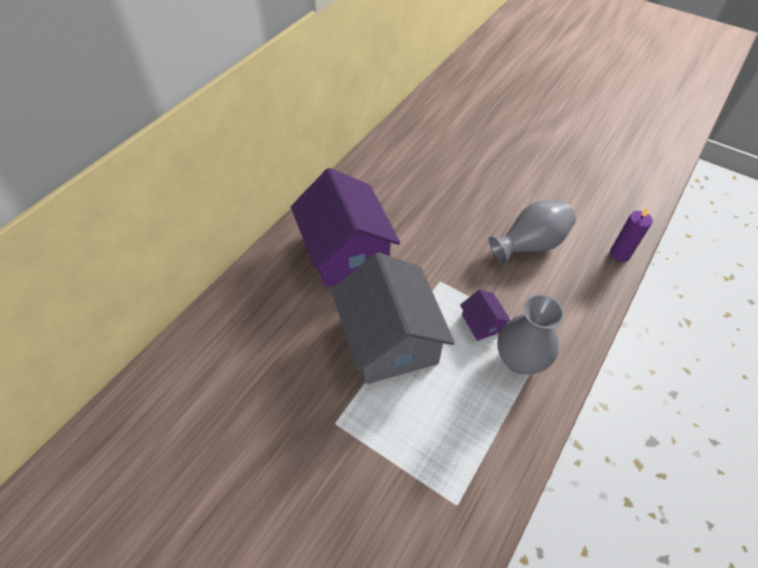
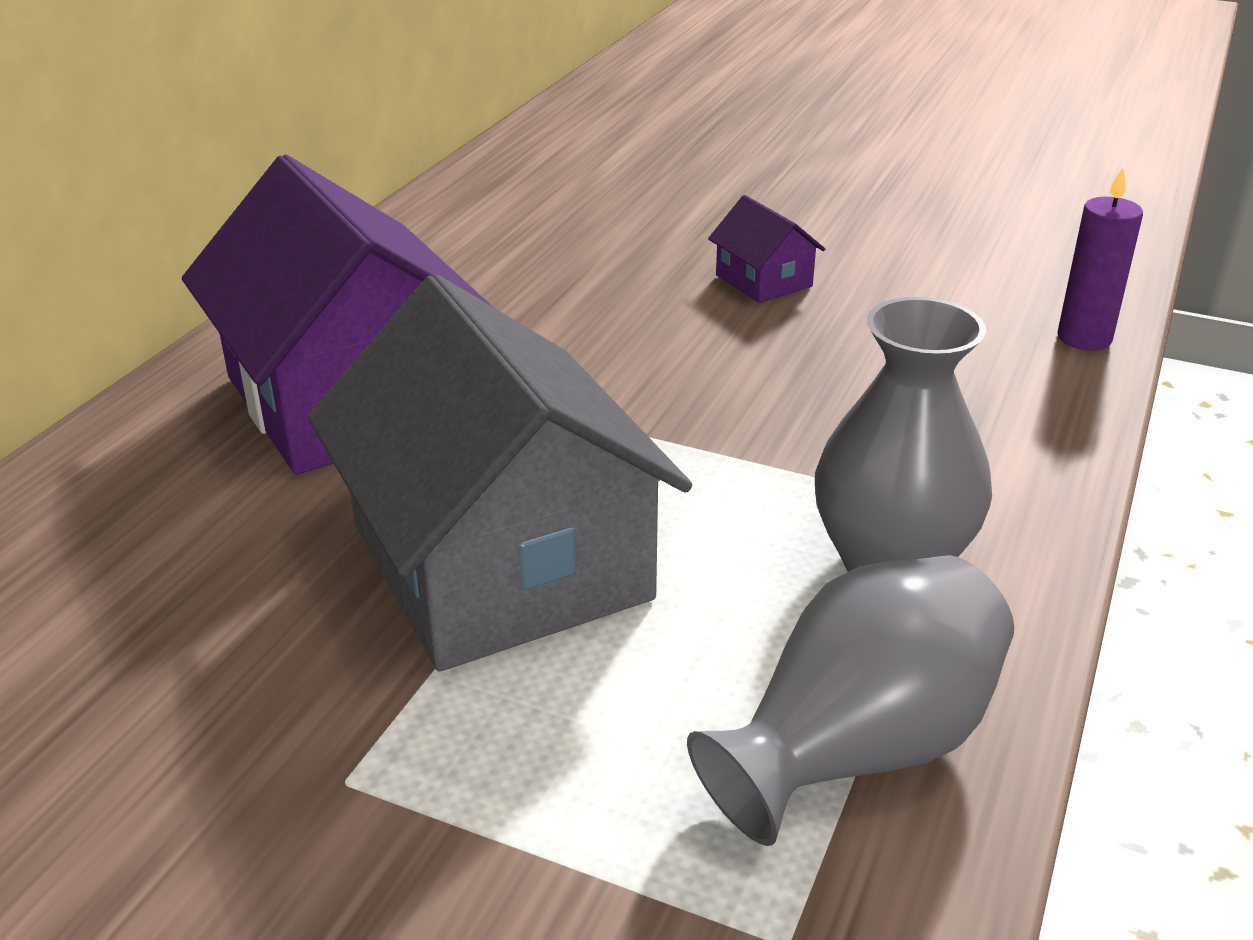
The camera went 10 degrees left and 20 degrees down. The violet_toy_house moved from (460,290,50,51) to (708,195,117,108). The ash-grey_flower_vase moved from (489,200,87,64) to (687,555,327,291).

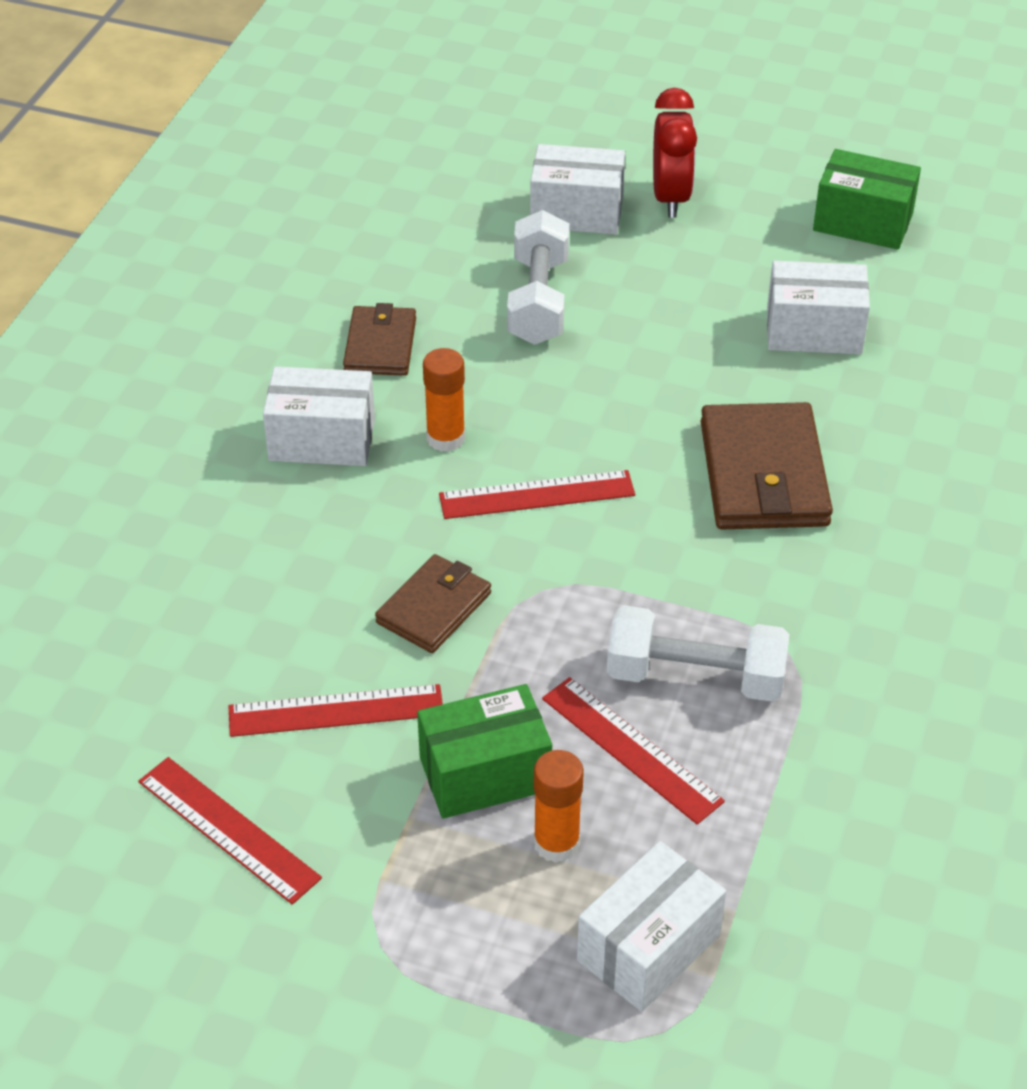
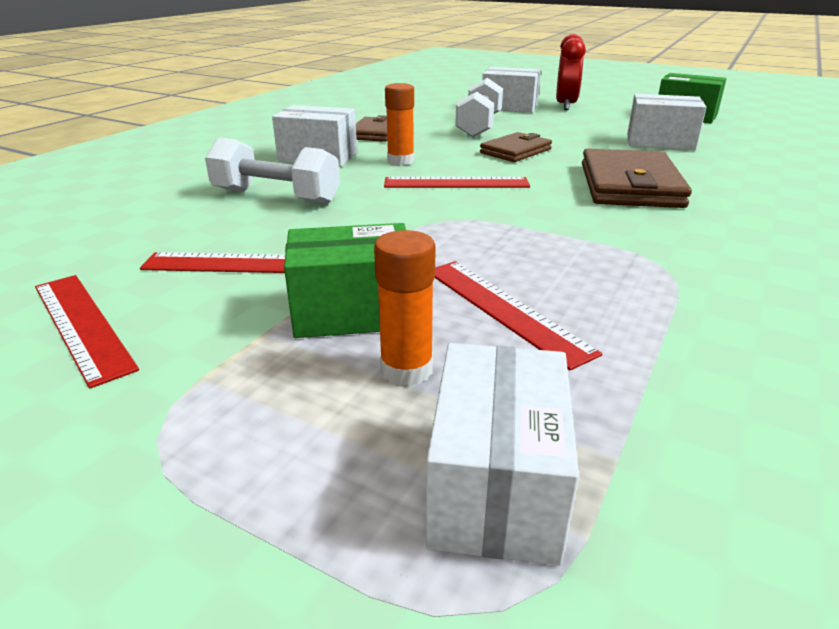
The camera went 10 degrees right and 15 degrees down. The brown_card_wallet moved from (375,554,116,99) to (480,132,72,30). The snow-white_dumbbell moved from (607,605,182,97) to (205,137,135,67). The snow-white_package at (577,841,149,171) turned 45 degrees counterclockwise.

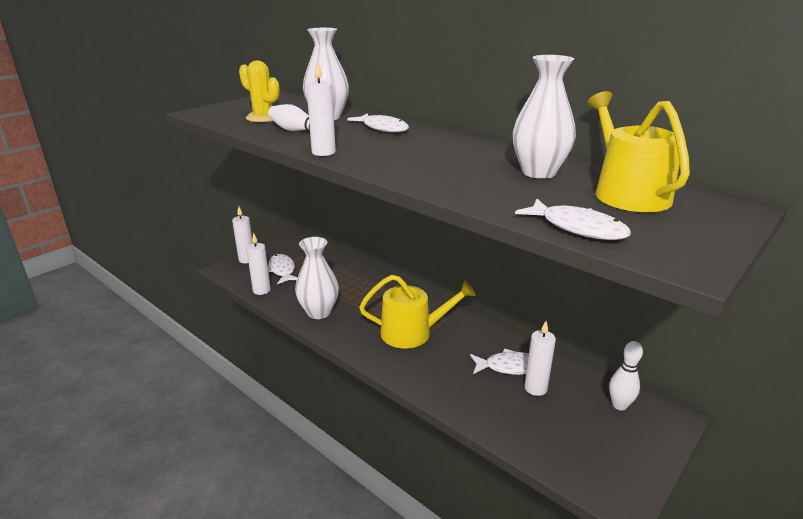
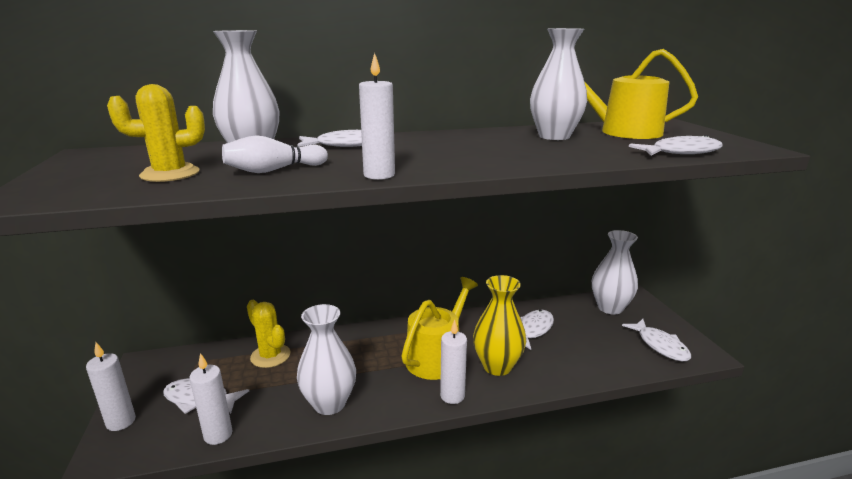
The camera went 55 degrees left and 5 degrees down. The bright_yellow_prickly_plant at (247,300,44,68) appeared. The bright_yellow_flower_vase at (473,275,53,101) appeared. The snow-white_fish_figure at (622,319,69,42) appeared. The snow-white_pillar_candle moved from (524,321,32,75) to (440,320,27,84). The snow-white_bowling_pin at (609,341,34,70) was replaced by the snow-white_flower_vase at (592,230,46,85).

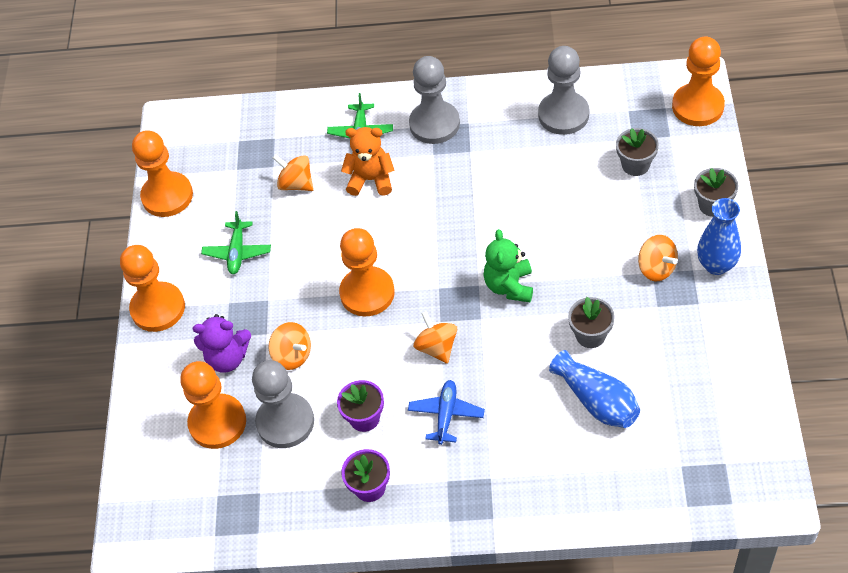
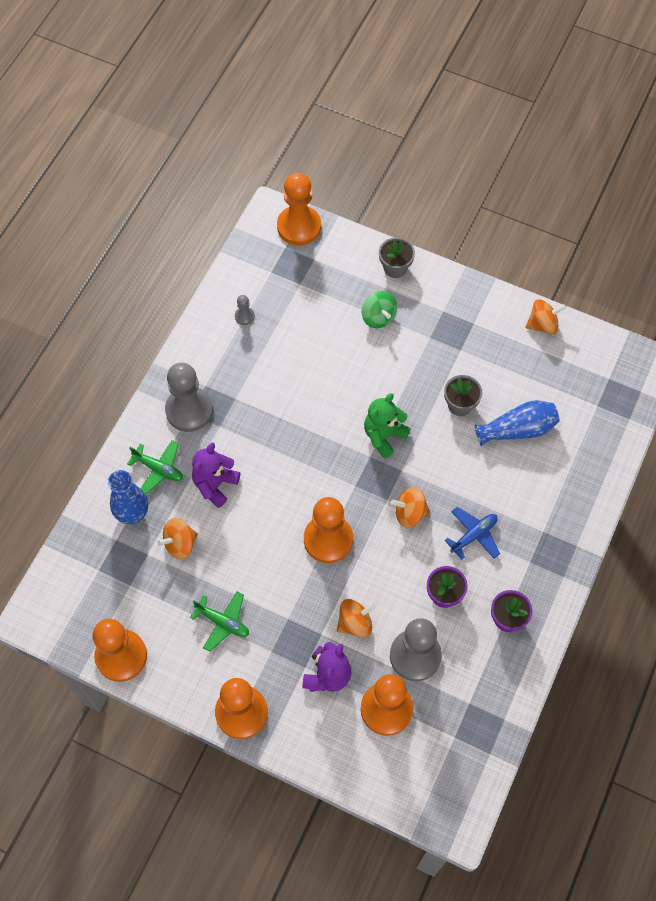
The camera went 70 degrees left and 10 degrees up. The ash-grey_plant_pot at (616,128,43,48) disappeared. The emerald_whirligig at (362,291,35,37) appeared. The orange_whirligig moved from (638,235,40,47) to (526,299,40,35). The cobalt_flower_vase moved from (697,198,44,77) to (108,470,40,54). The orange_teddy_bear at (341,127,54,69) became the violet_teddy_bear at (192,442,48,66). The cobalt_toy_plane at (408,380,77,65) turned 105 degrees clockwise. The emerald_teddy_bear at (484,229,49,73) turned 105 degrees clockwise. The ash-grey_game_pawn at (538,46,51,89) changed to 0.43 times the size.

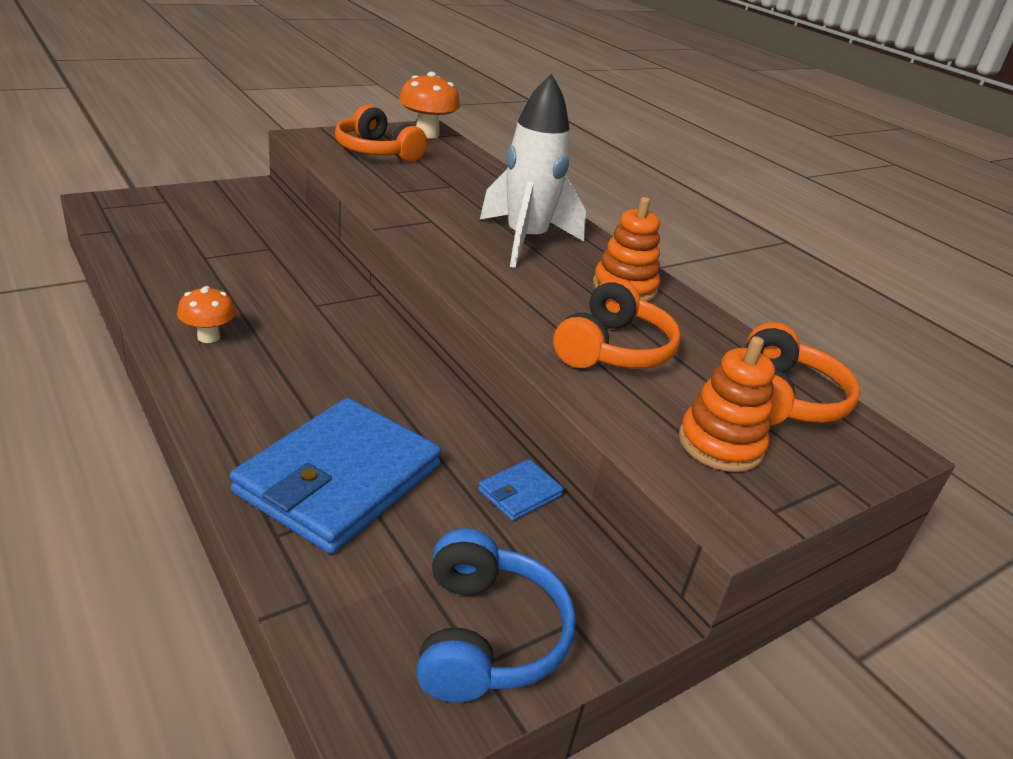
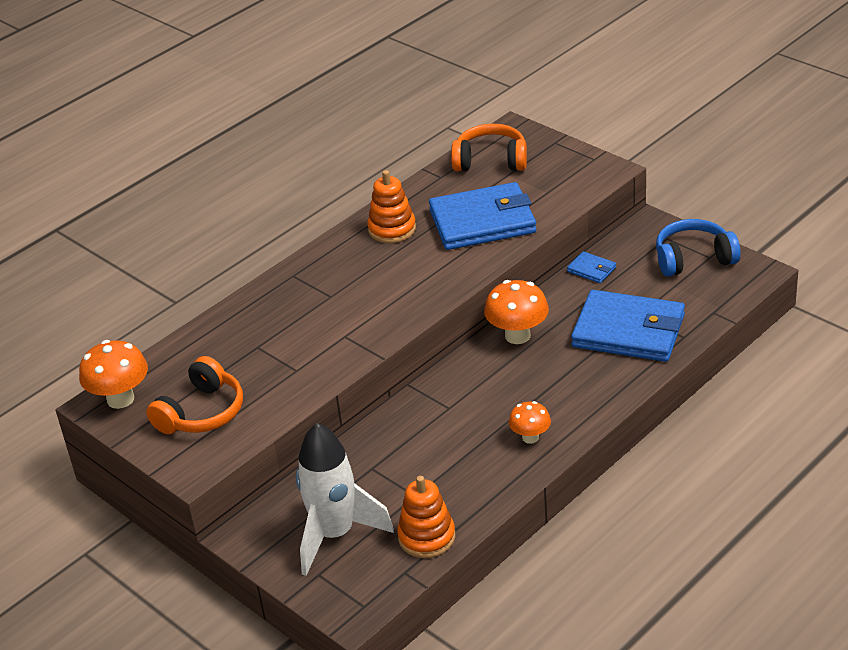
The camera went 95 degrees left and 5 degrees up. The orange_toadstool at (484,280,65,64) appeared. The snow-white_toy_rocket moved from (480,74,106,194) to (296,423,98,153). The orange_stacking_toy moved from (679,336,96,136) to (397,476,58,82). The orange_over-ear_headphones at (553,278,128,91) was replaced by the cobalt_card_wallet at (429,182,107,68).

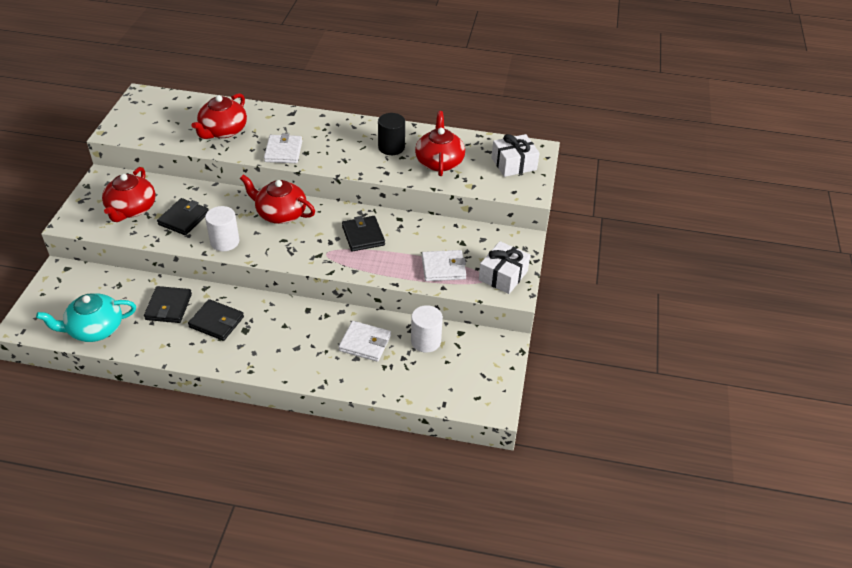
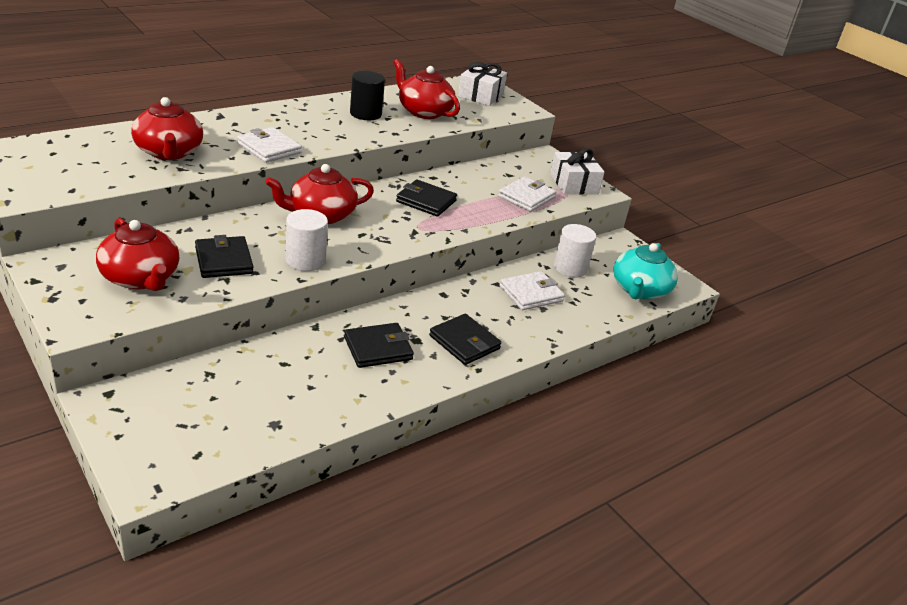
The camera went 50 degrees left and 10 degrees down. The turquoise_tea_pot moved from (36,293,100,49) to (613,243,65,57). The ebony_card_wallet moved from (144,286,48,37) to (429,314,73,51).

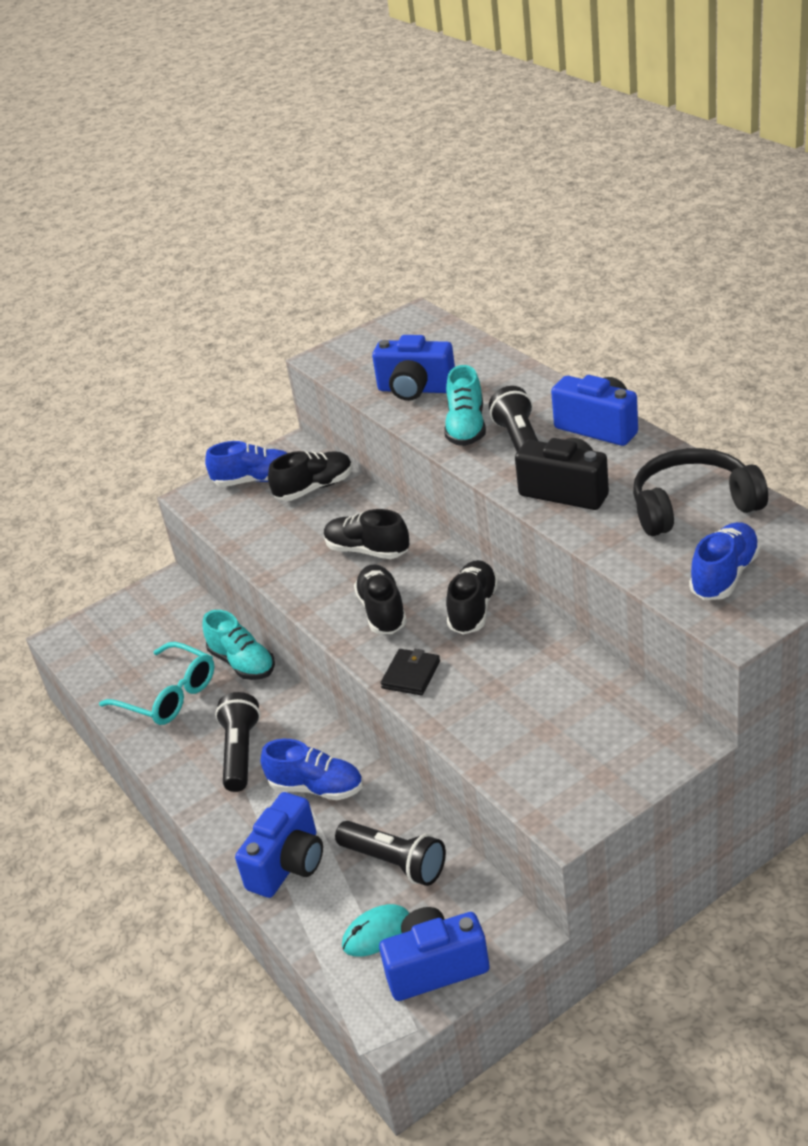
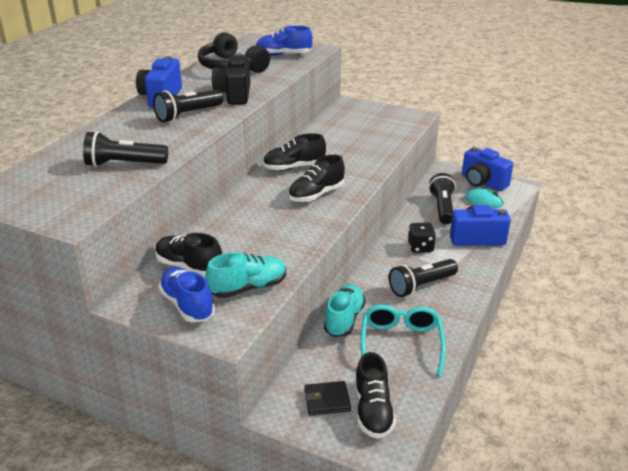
The camera went 125 degrees left and 5 degrees down. The ebony_sneaker moved from (324,509,85,50) to (355,352,41,87). The ebony_card_wallet moved from (381,649,59,46) to (304,381,47,35). The turquoise_sneaker moved from (444,365,42,81) to (205,252,81,46). The cobalt_sneaker at (261,739,102,61) was replaced by the ebony_dice at (408,222,28,31). The cobalt_photo_camera at (372,335,83,66) was replaced by the ebony_torch at (83,131,85,36).

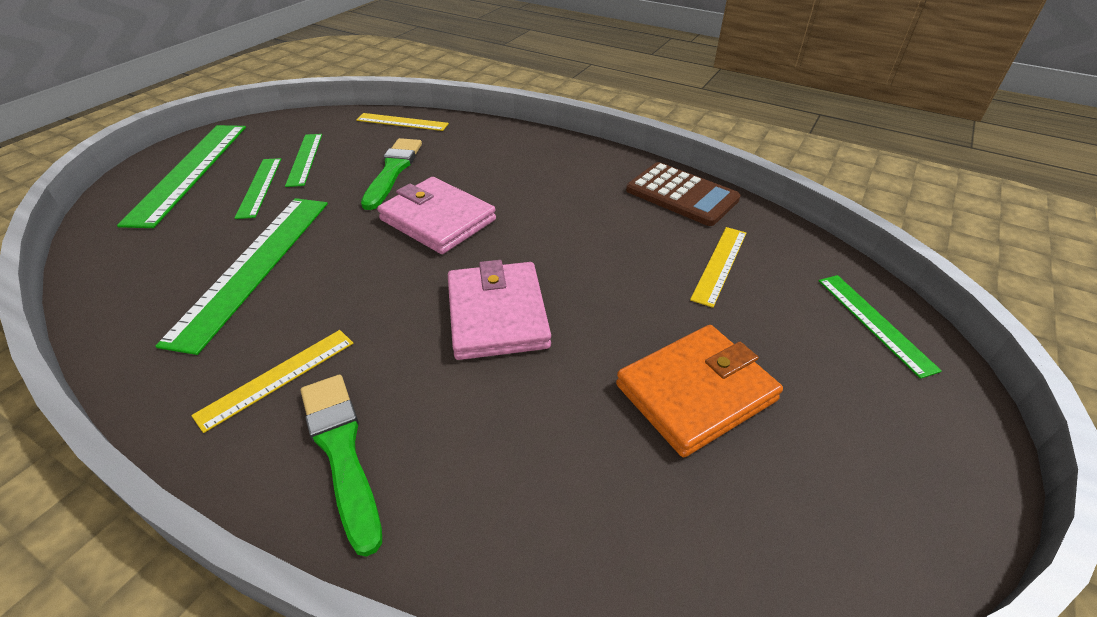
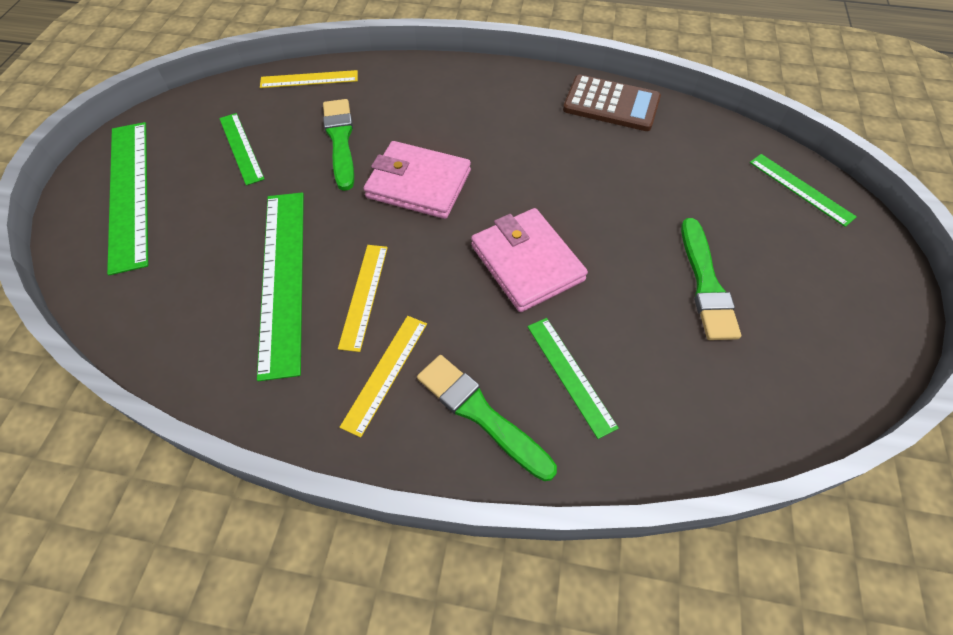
The camera went 20 degrees left and 15 degrees up. The emerald_straightedge moved from (235,158,46,61) to (527,318,92,121). The bright_yellow_straightedge moved from (690,227,56,81) to (338,245,50,107). The orange_card_wallet at (616,325,167,132) was replaced by the emerald_brush at (681,218,60,122).

